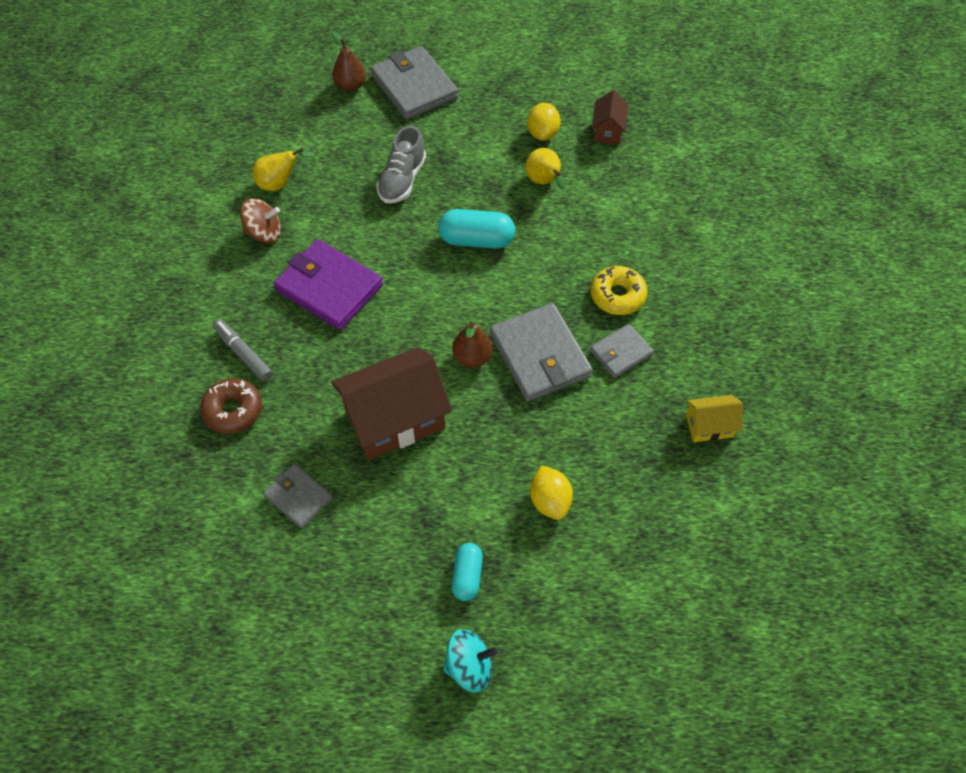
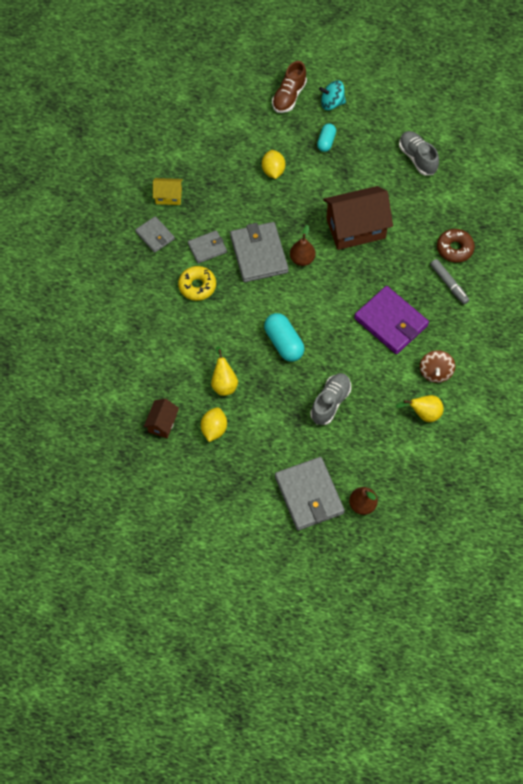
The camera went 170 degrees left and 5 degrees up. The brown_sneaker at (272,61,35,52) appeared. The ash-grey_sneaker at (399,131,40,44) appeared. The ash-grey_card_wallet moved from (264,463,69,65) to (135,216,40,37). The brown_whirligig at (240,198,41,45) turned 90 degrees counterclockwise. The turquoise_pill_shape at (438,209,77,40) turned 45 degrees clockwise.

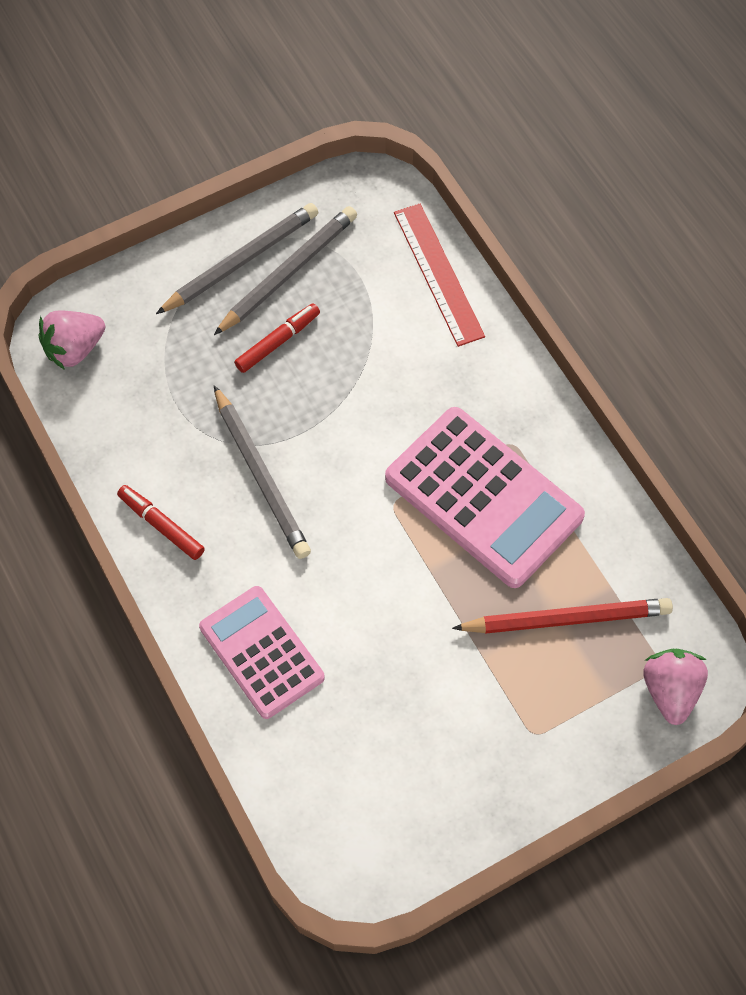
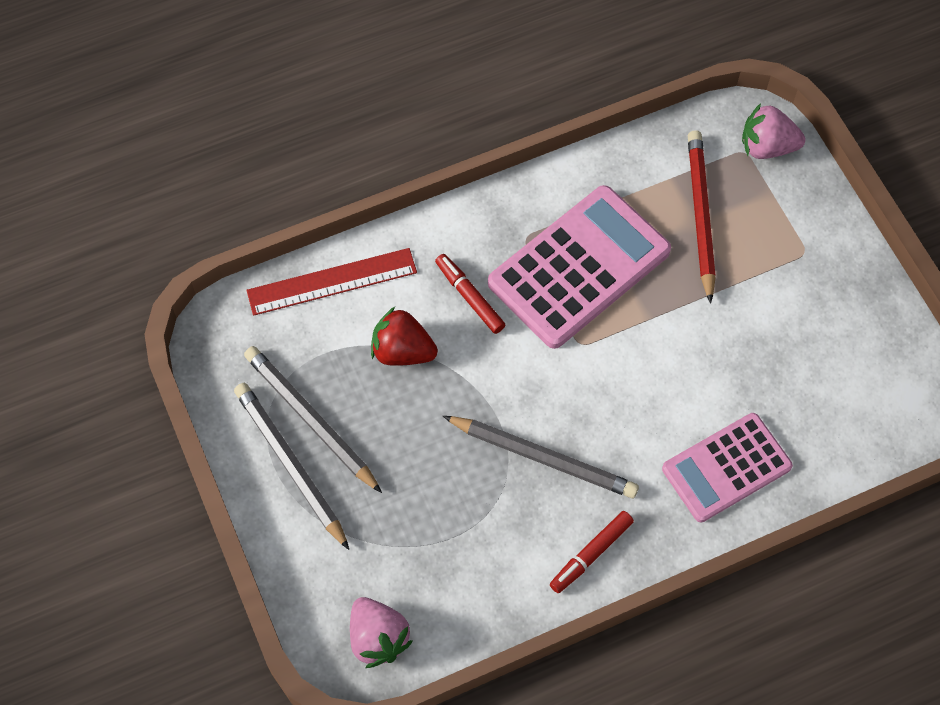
The camera went 85 degrees left and 0 degrees up. The scarlet_strawberry at (371,307,67,59) appeared. The scarlet_marker_pen moved from (234,303,86,70) to (435,254,70,80). The ash-grey_pencil at (214,385,97,174) turned 45 degrees clockwise.

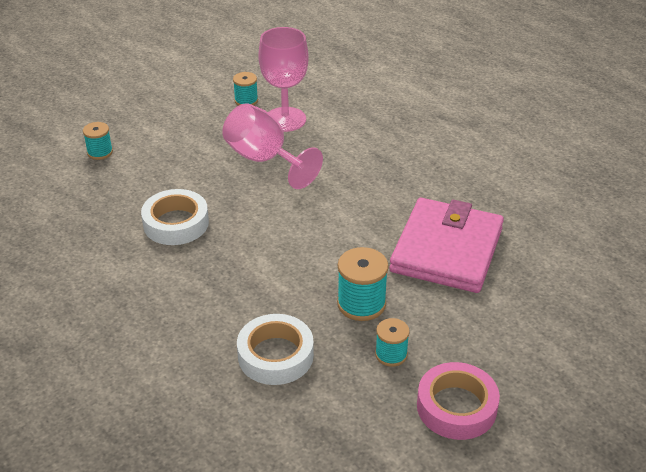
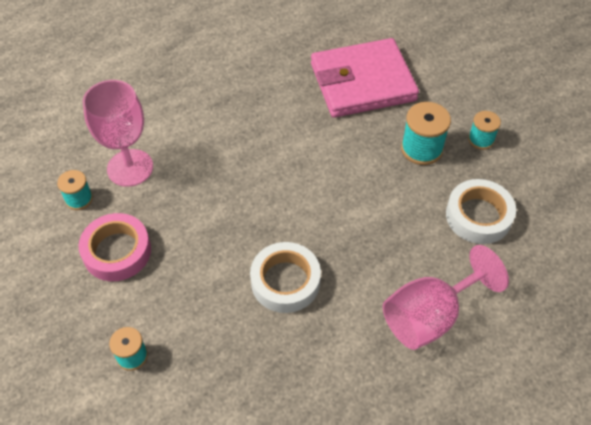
The camera went 80 degrees left and 15 degrees up. The rose-pink_chalice moved from (222,103,101,86) to (383,245,126,105). The rose-pink_tape moved from (417,362,83,78) to (79,213,72,68). The rose-pink_card_wallet at (390,198,114,95) turned 45 degrees counterclockwise.

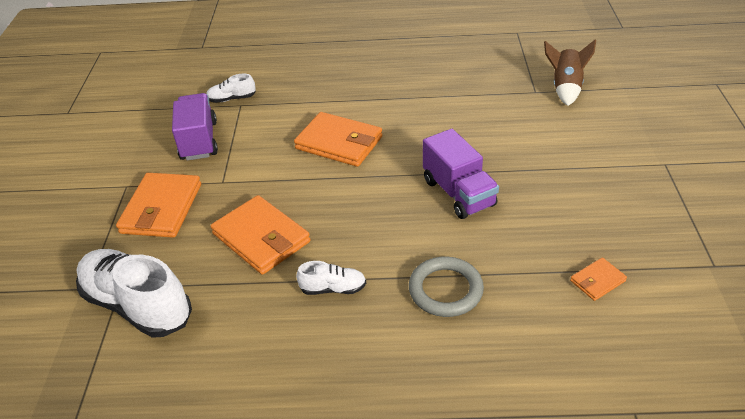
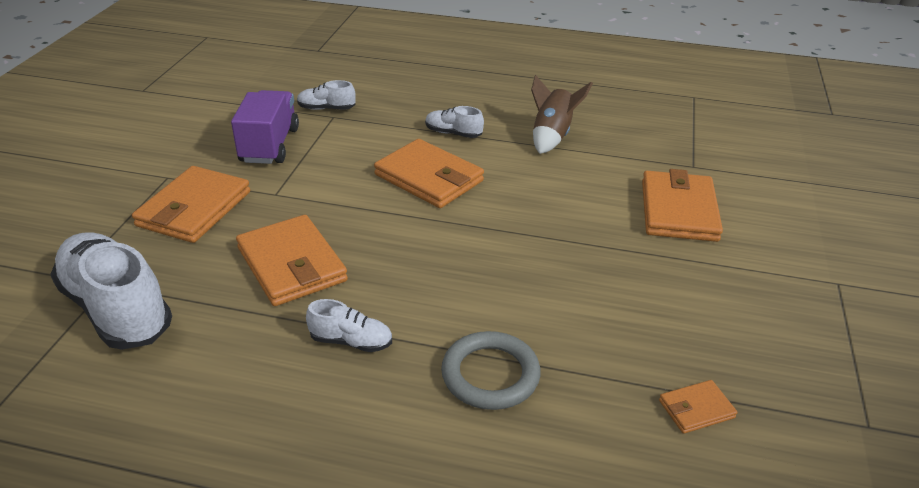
The camera went 10 degrees right and 5 degrees down. The violet_truck at (423,129,76,90) disappeared. The snow-white_sneaker at (425,106,59,32) appeared. The orange_card_wallet at (642,169,81,73) appeared. The brown_toy_rocket moved from (544,39,52,67) to (531,75,62,79).

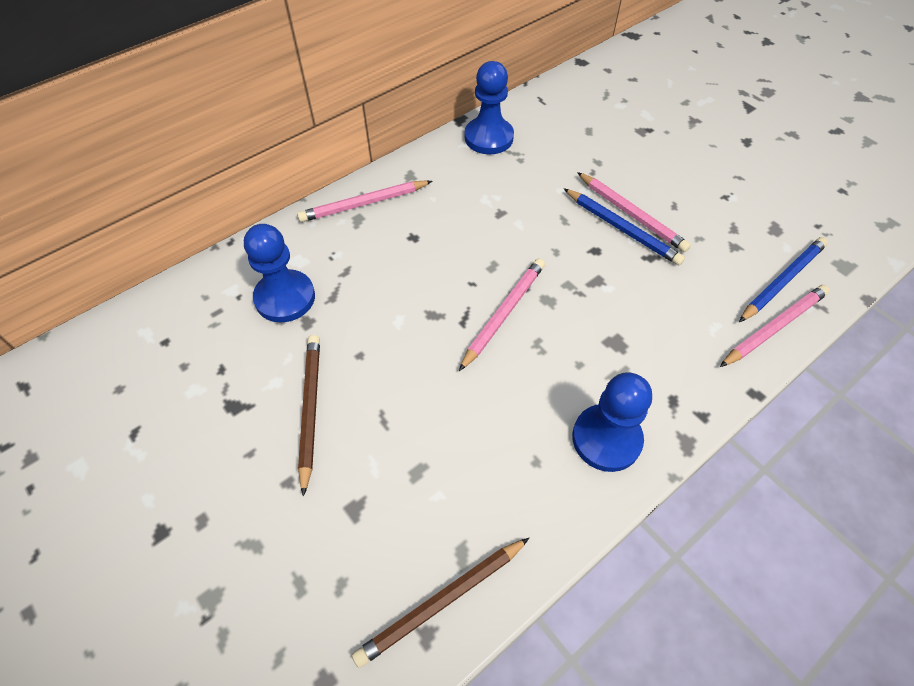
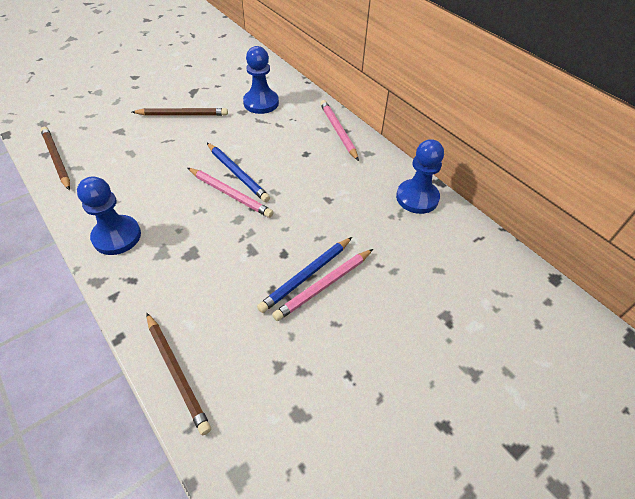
The camera went 90 degrees right and 5 degrees down. The cobalt_pencil moved from (739,237,89,85) to (207,143,63,59). The rose-pink_pencil at (720,285,110,82) became the brown_pencil at (146,313,65,122).

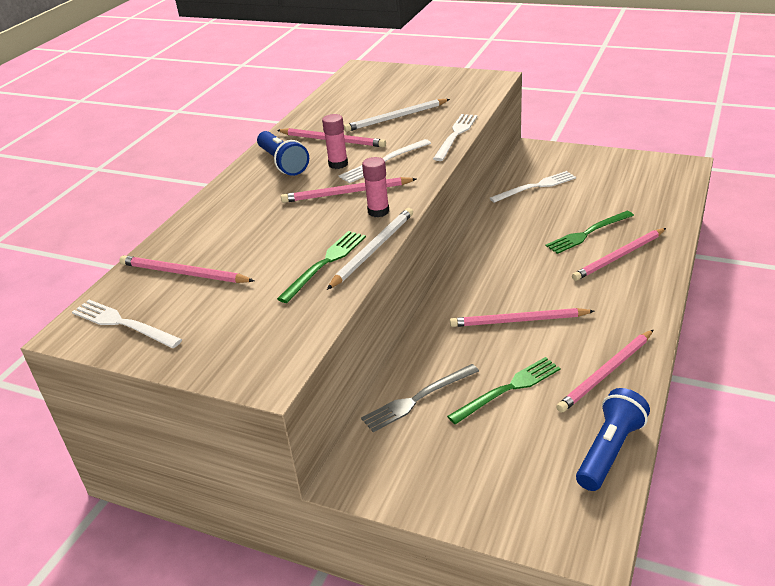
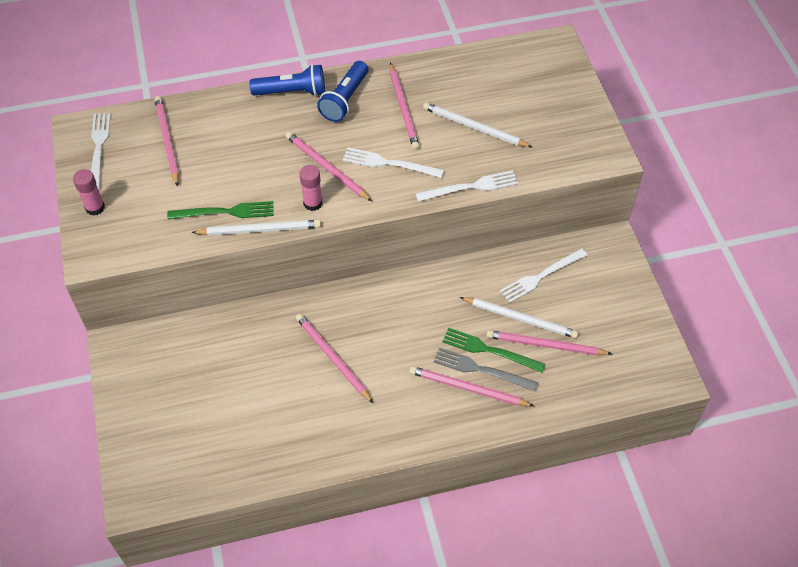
The camera went 50 degrees right and 20 degrees up. The emerald_table_fork at (447,357,113,67) disappeared. The snow-white_pencil at (460,297,119,41) appeared. The rose-pink_glue moved from (322,114,26,55) to (73,169,32,47). The ash-grey_table_fork moved from (361,364,118,68) to (433,347,105,45). The rose-pink_pencil moved from (556,330,97,83) to (486,330,126,25). The cobalt_torch moved from (576,388,74,103) to (250,64,75,32). The snow-white_table_fork at (490,171,86,32) turned 120 degrees clockwise.

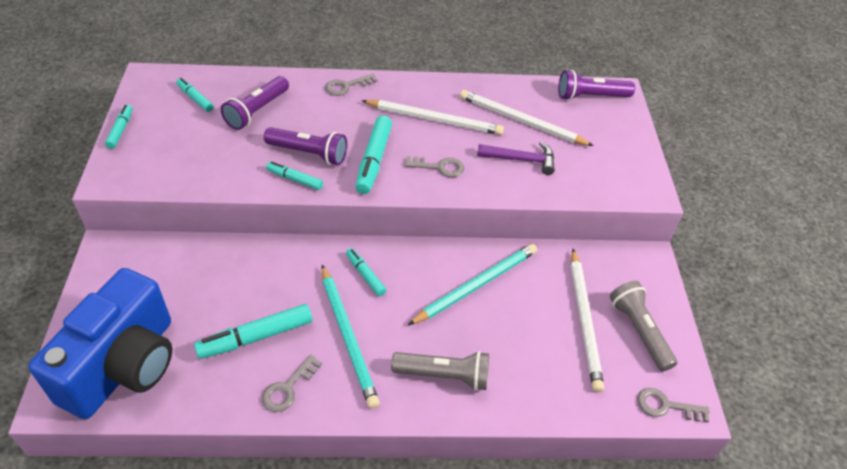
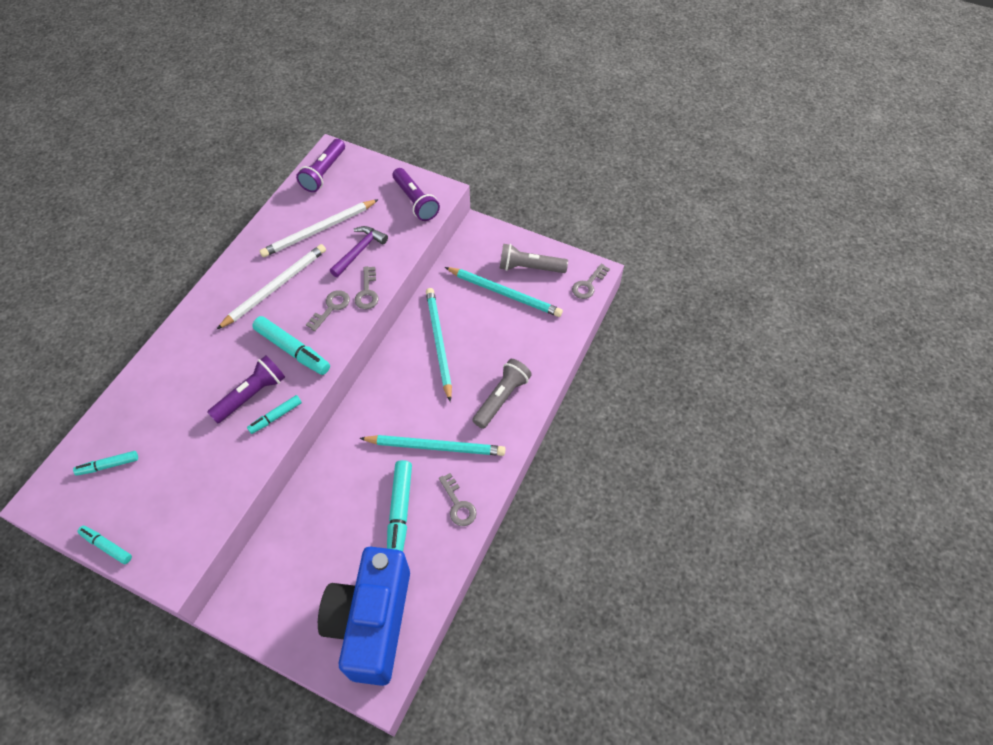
The camera went 60 degrees left and 10 degrees up. The turquoise_marker_pen at (346,248,40,48) disappeared. The violet_torch moved from (221,76,68,54) to (393,168,47,53). The ash-grey_latchkey moved from (325,73,53,23) to (355,266,24,43). The snow-white_pencil at (571,249,33,143) became the turquoise_pencil at (445,267,118,50). The cobalt_photo_camera at (28,268,144,151) turned 135 degrees counterclockwise.

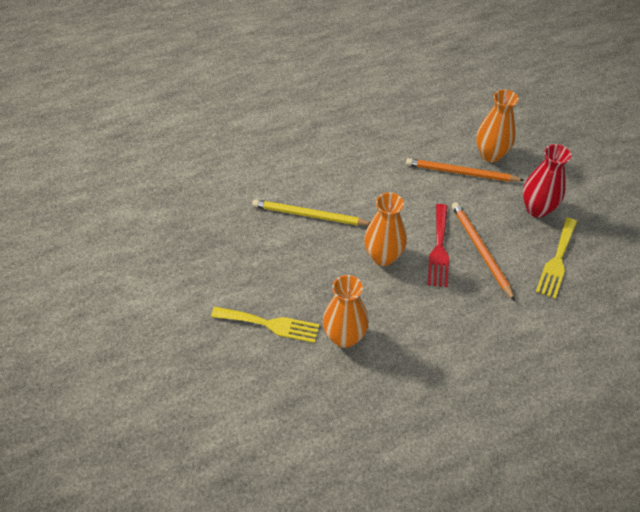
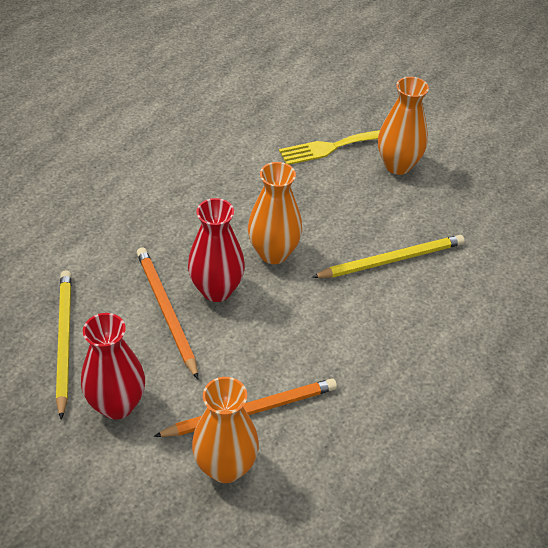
The camera went 145 degrees right and 5 degrees down. The orange_flower_vase moved from (323,275,46,73) to (378,77,51,98). The scarlet_table_fork at (428,204,21,83) was replaced by the scarlet_flower_vase at (188,198,57,104). The bright_yellow_table_fork at (536,218,41,81) was replaced by the bright_yellow_pencil at (56,270,16,150). The orange_pencil at (452,202,63,99) turned 150 degrees counterclockwise.

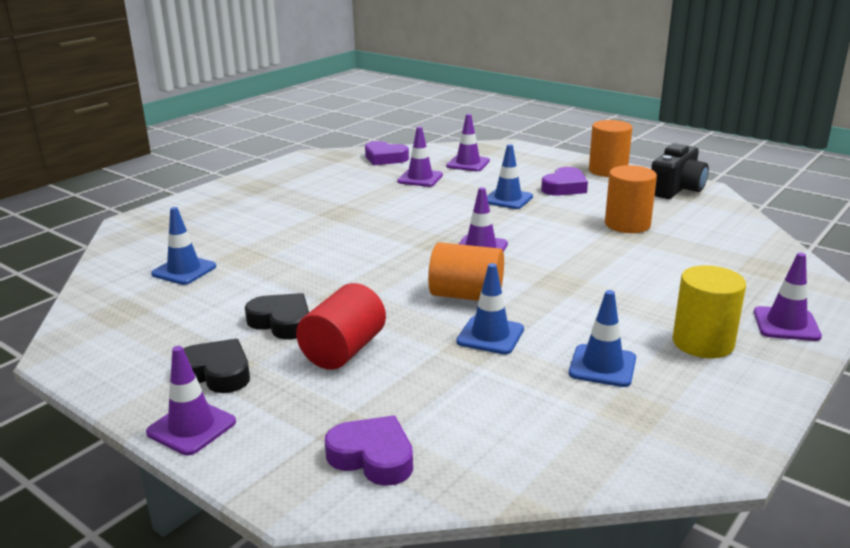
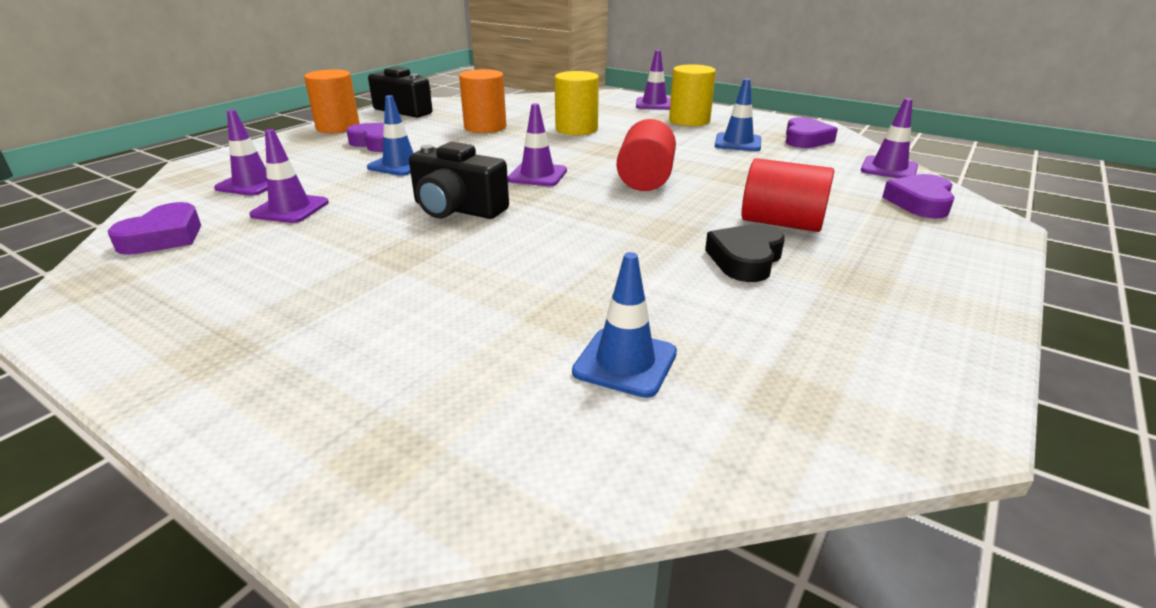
The camera went 95 degrees left and 5 degrees up. The ebony_heart at (183,339,67,54) disappeared. The cobalt_safety_cone at (456,263,68,91) disappeared. The ebony_photo_camera at (409,142,100,77) appeared. The bright_yellow_cylinder at (555,71,44,65) appeared. The violet_heart at (786,117,52,31) appeared. The violet_safety_cone moved from (146,346,90,109) to (861,98,57,80). The orange_cylinder at (428,242,76,59) became the scarlet_cylinder at (617,119,59,72).

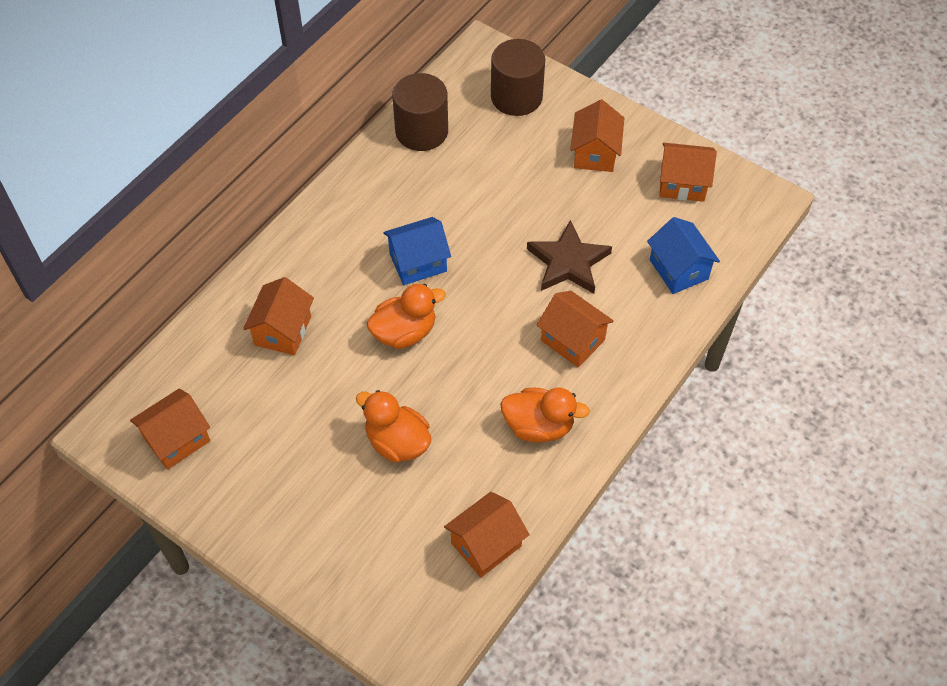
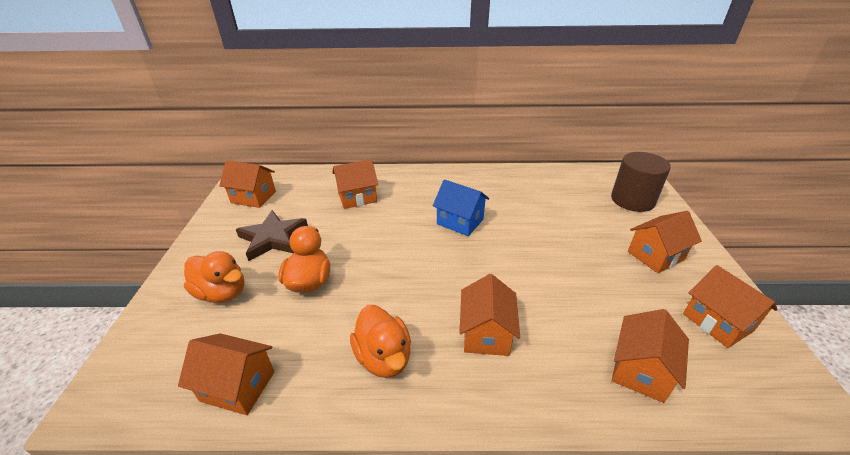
The camera went 55 degrees right and 20 degrees down. The brown_cylinder at (392,73,56,78) disappeared. The orange_duck moved from (367,284,79,65) to (184,251,60,52). The brown_star_shape moved from (527,220,85,74) to (236,210,72,51). The cobalt_toy_house at (647,217,73,77) became the orange_toy_house at (612,309,77,94).

